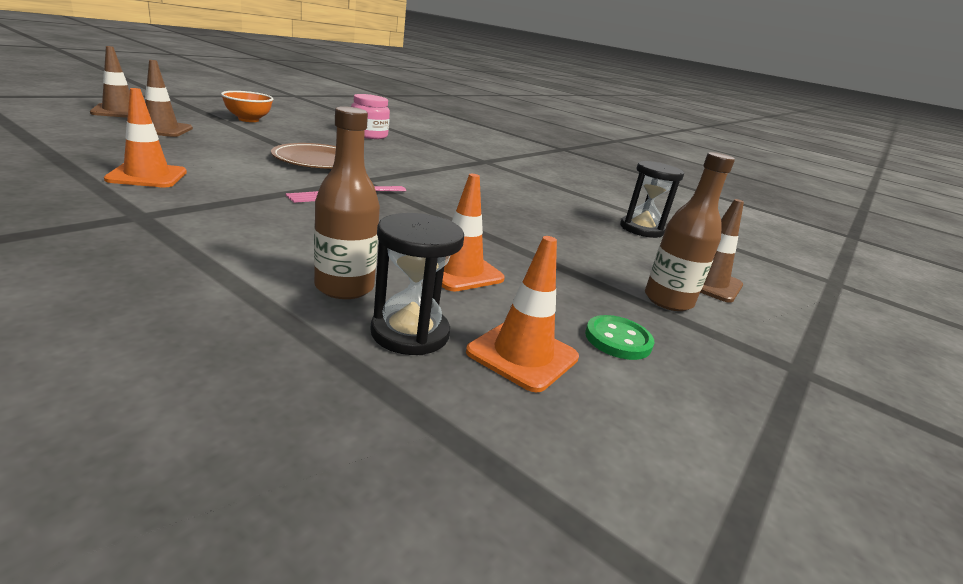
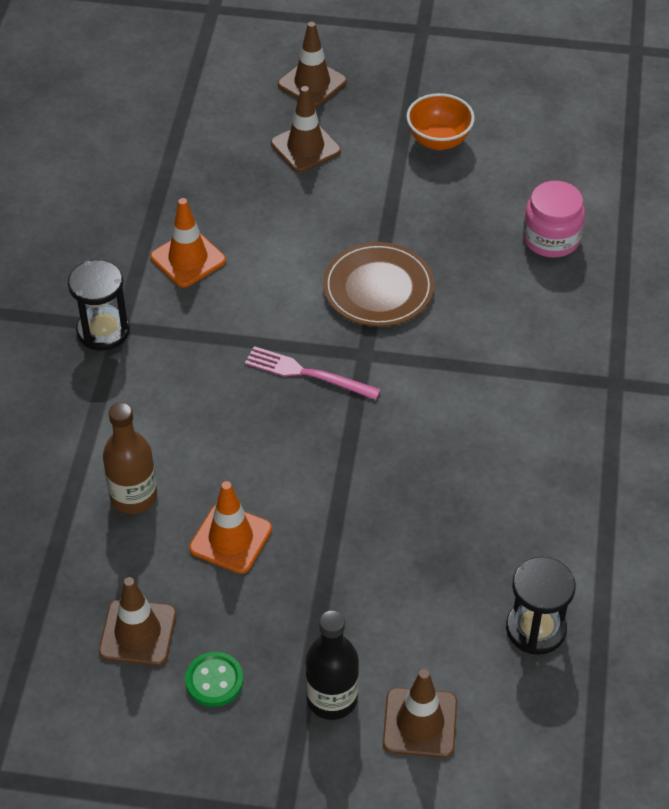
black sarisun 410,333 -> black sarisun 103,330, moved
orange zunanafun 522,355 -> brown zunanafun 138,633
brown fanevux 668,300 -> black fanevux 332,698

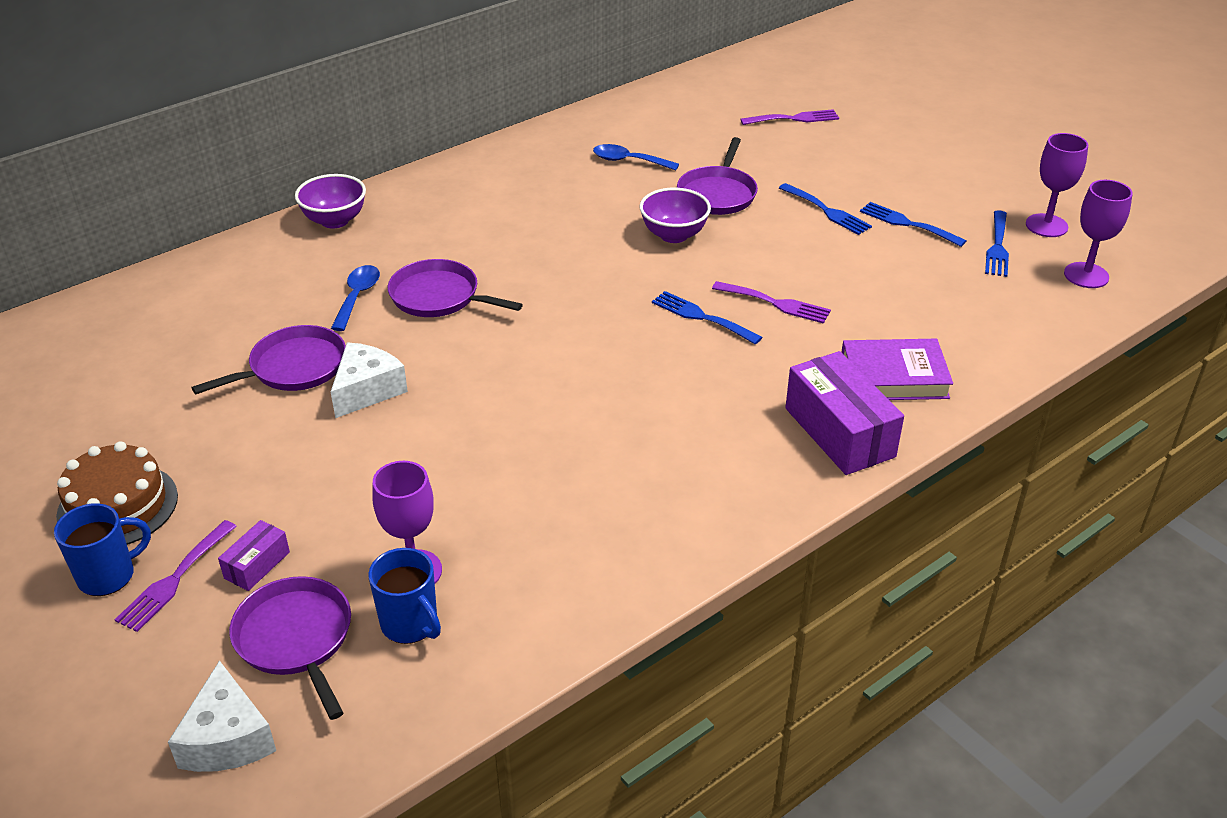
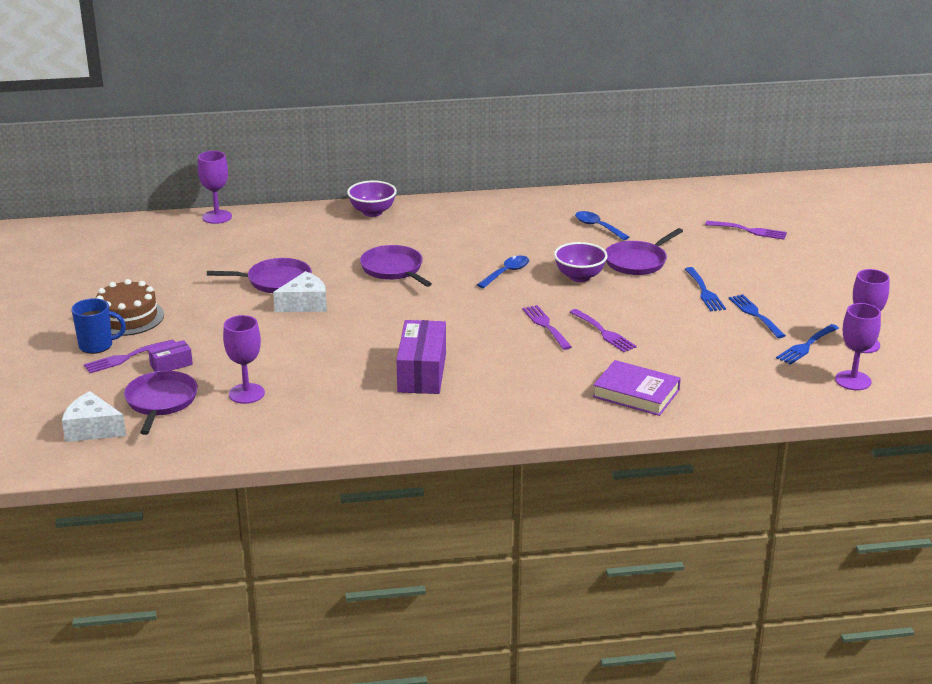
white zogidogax 227,738 -> white zogidogax 92,429, 90 degrees clockwise
none -> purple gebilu 217,217
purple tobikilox 839,432 -> purple tobikilox 422,372, moved
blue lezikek 357,297 -> blue lezikek 507,273, moved
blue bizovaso 701,317 -> purple bizovaso 545,326
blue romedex 410,624 -> none

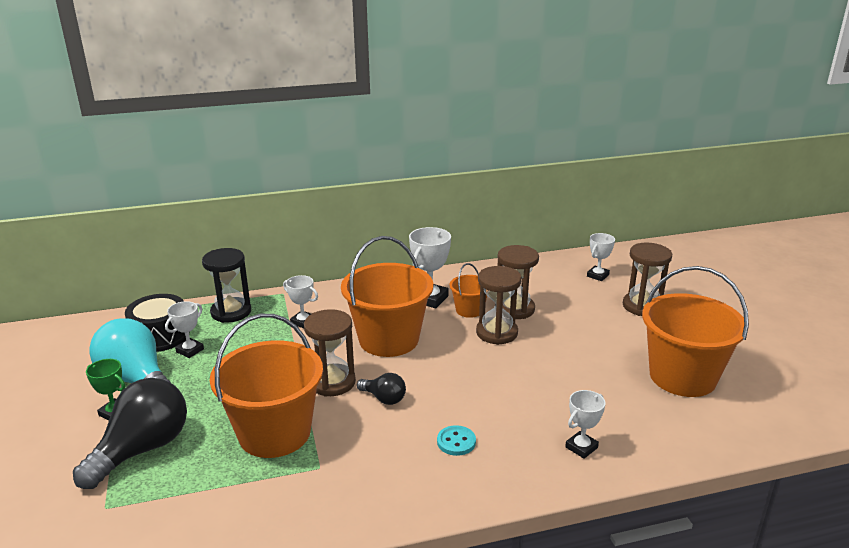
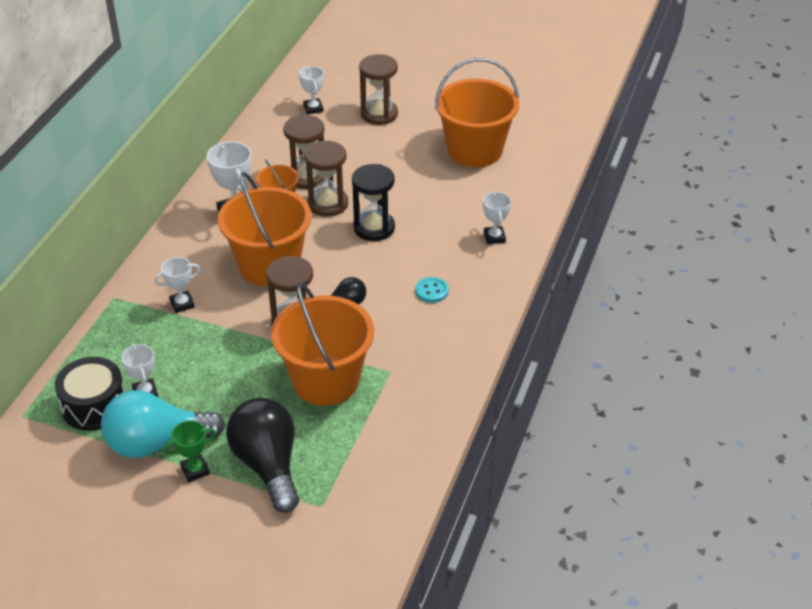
black sarisun 231,312 -> black sarisun 374,228, moved

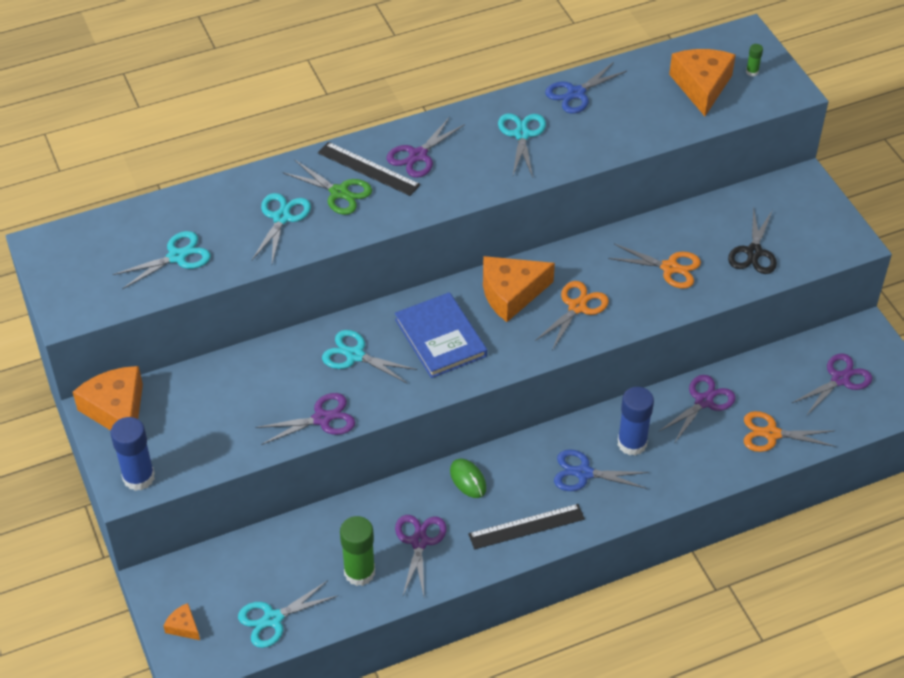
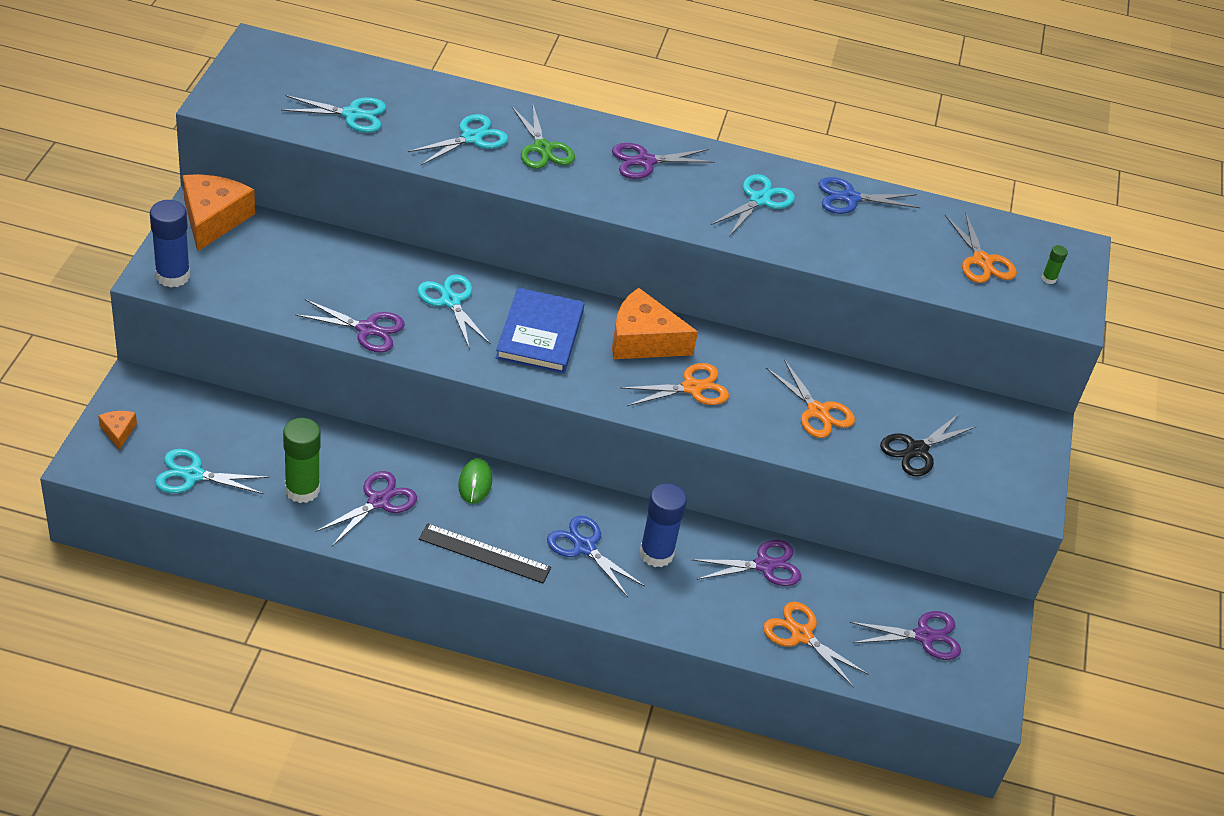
orange zogidogax 701,86 -> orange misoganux 982,261
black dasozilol 368,169 -> none

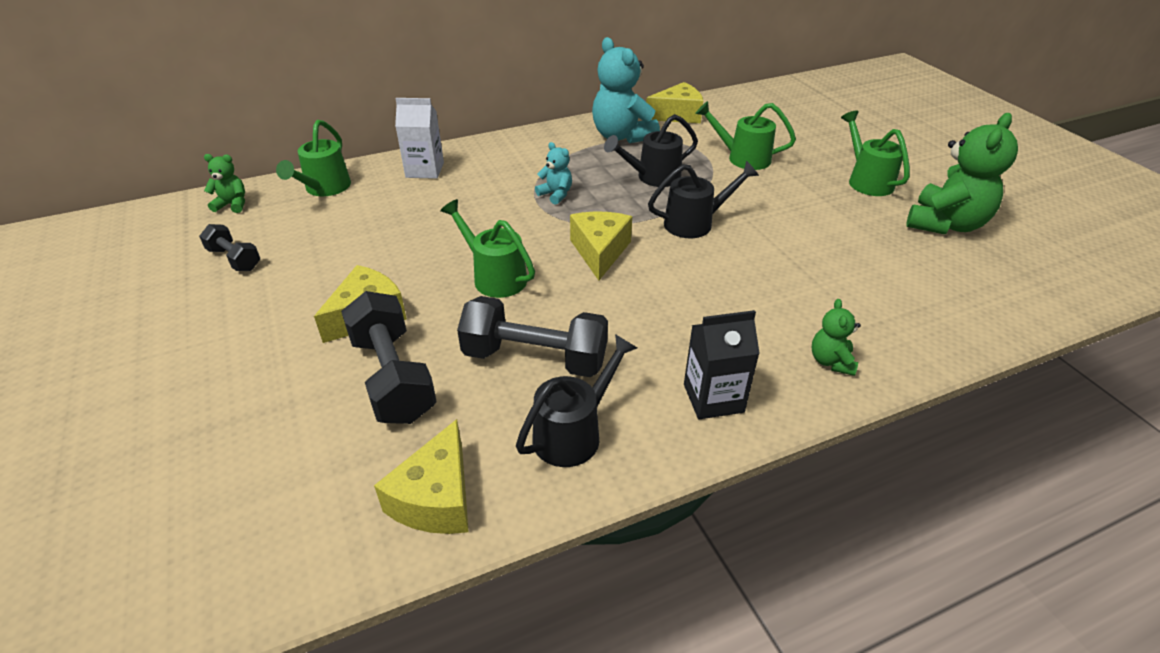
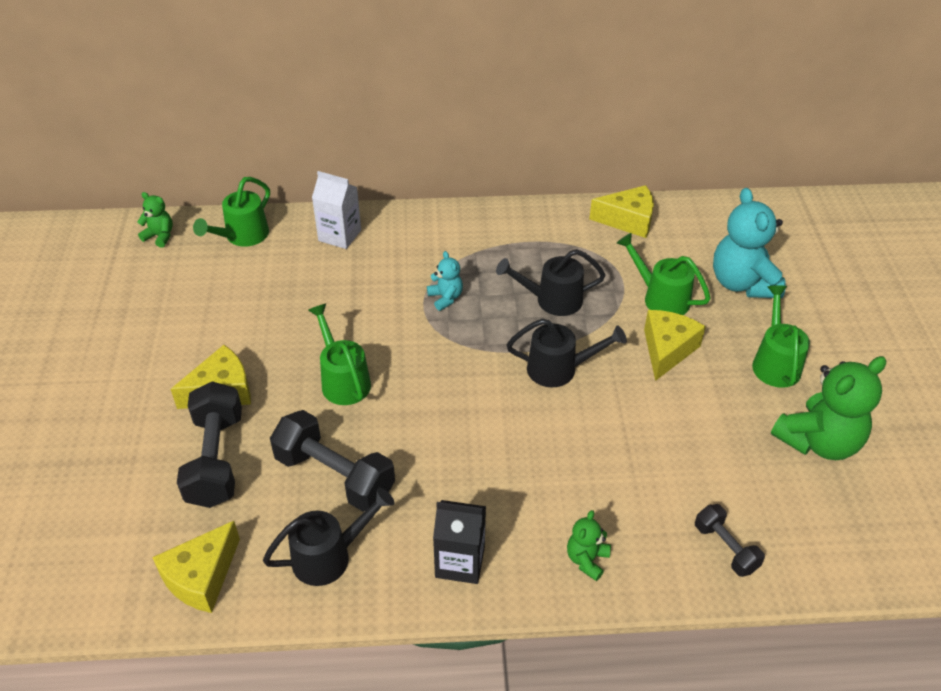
yellow zogidogax 600,252 -> yellow zogidogax 667,350, moved
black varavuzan 234,259 -> black varavuzan 725,548, moved
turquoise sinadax 622,136 -> turquoise sinadax 742,283, moved

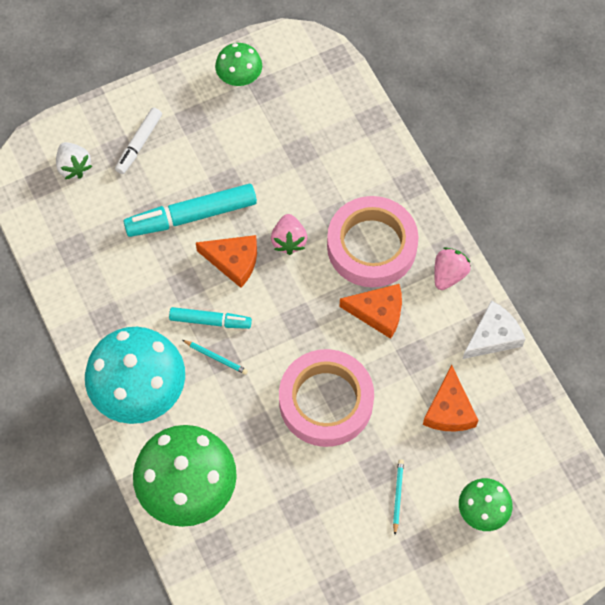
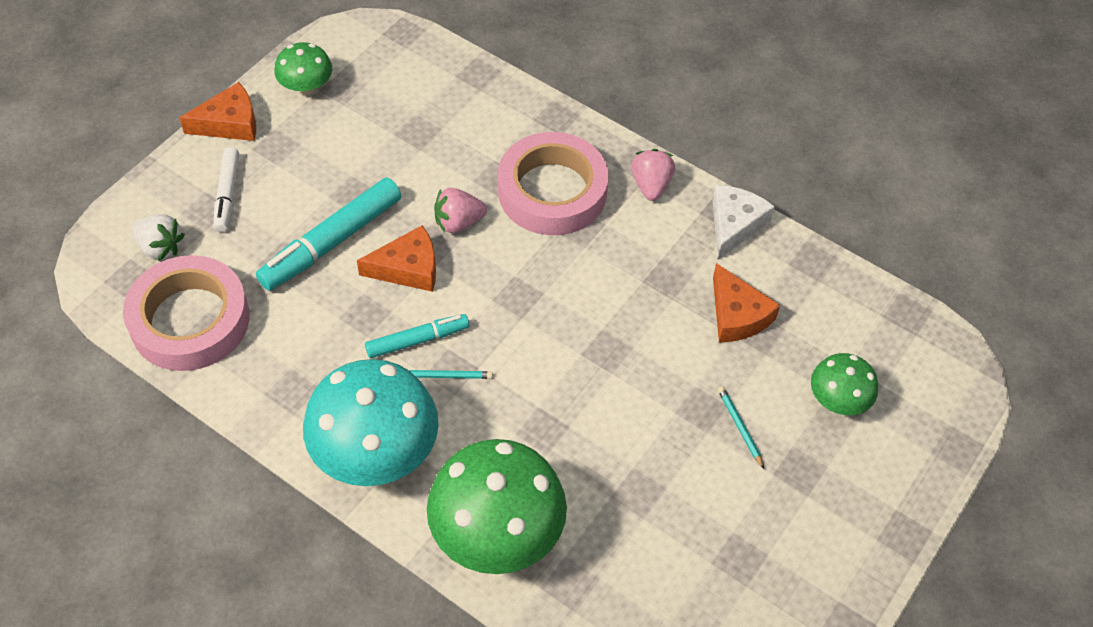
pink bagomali 326,401 -> pink bagomali 190,320, moved
orange zogidogax 378,312 -> orange zogidogax 230,123, moved
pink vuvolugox 289,241 -> pink vuvolugox 458,222, 105 degrees clockwise

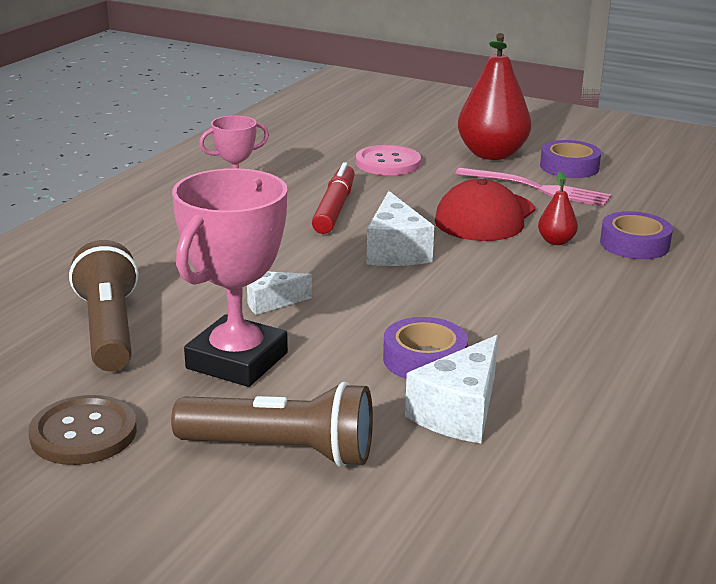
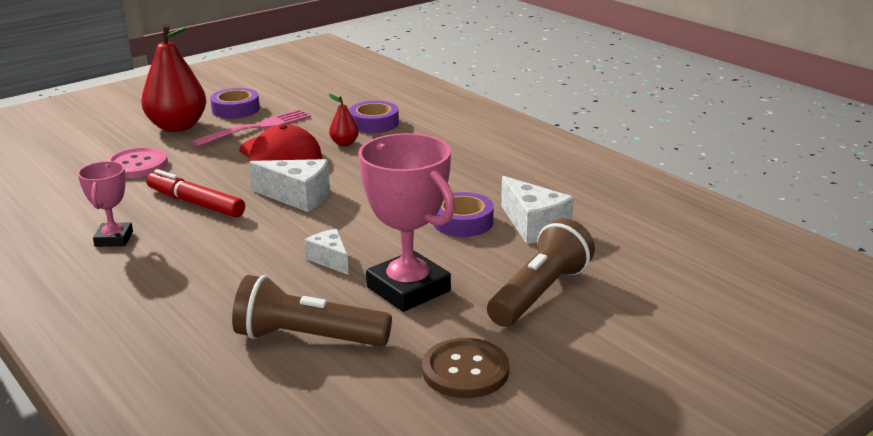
white zogidogax 270,302 -> white zogidogax 330,260, 135 degrees clockwise

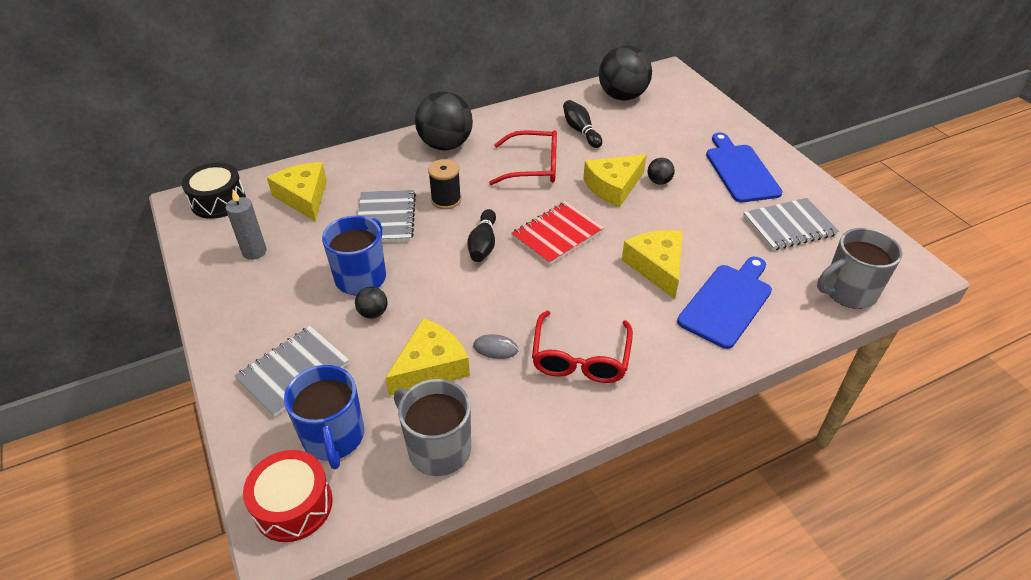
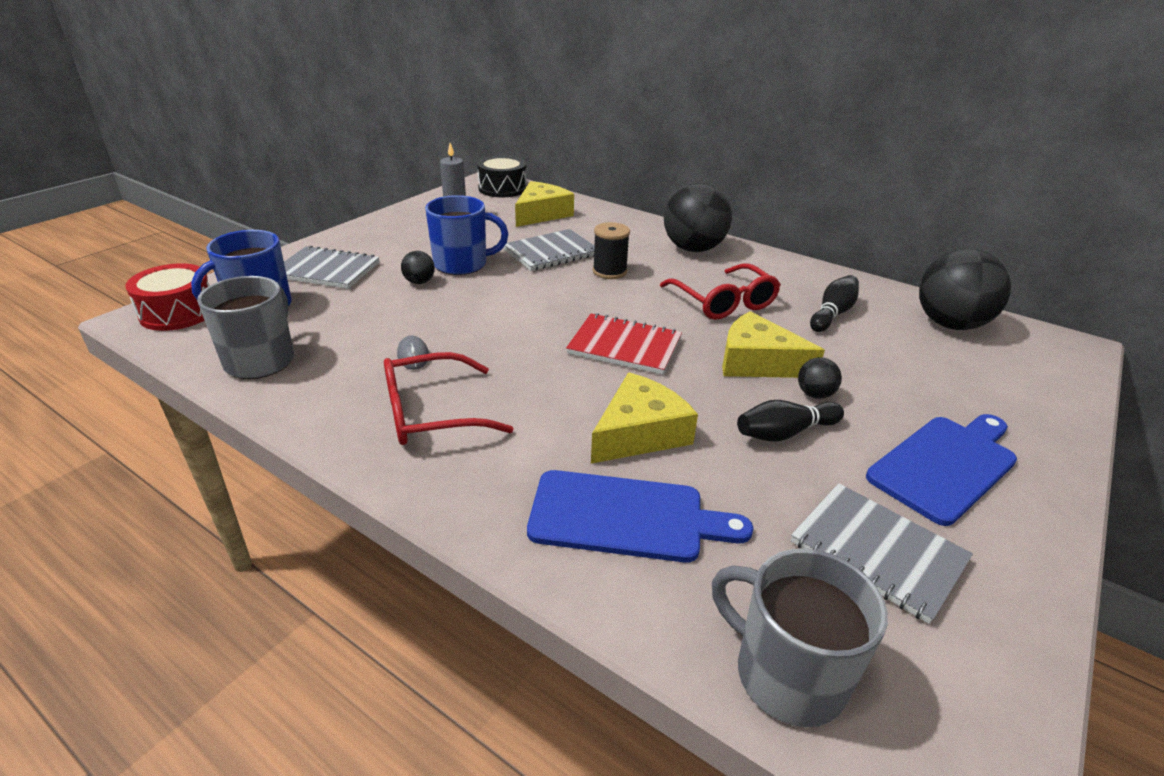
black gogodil 483,244 -> black gogodil 785,433, moved
yellow zogidogax 431,366 -> none

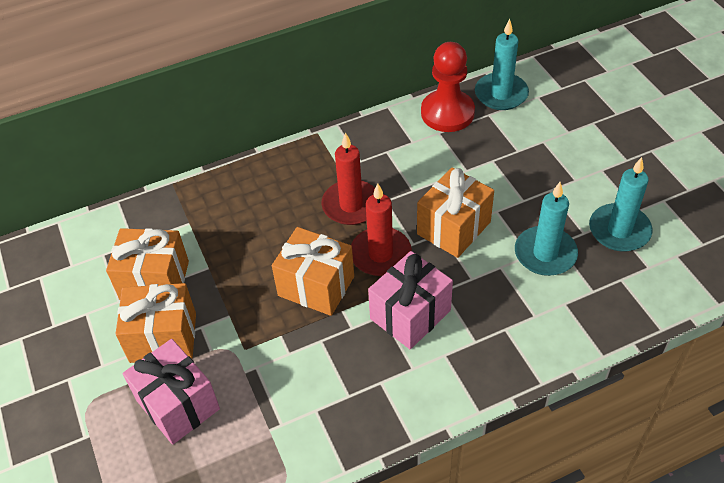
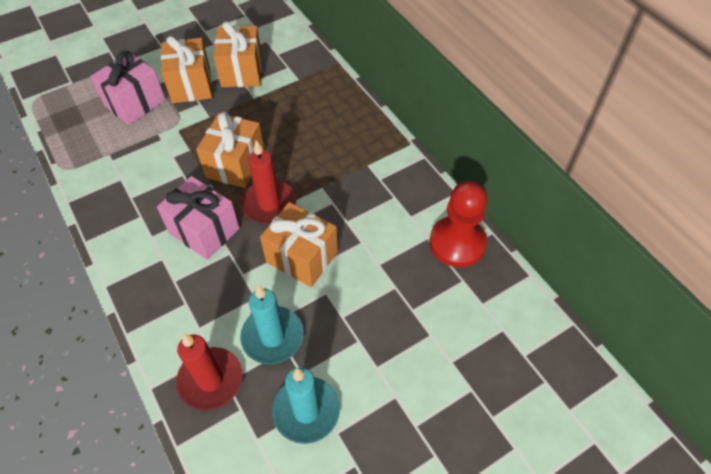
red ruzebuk 351,205 -> red ruzebuk 210,380, moved
turquoise ruzebuk 501,94 -> none

